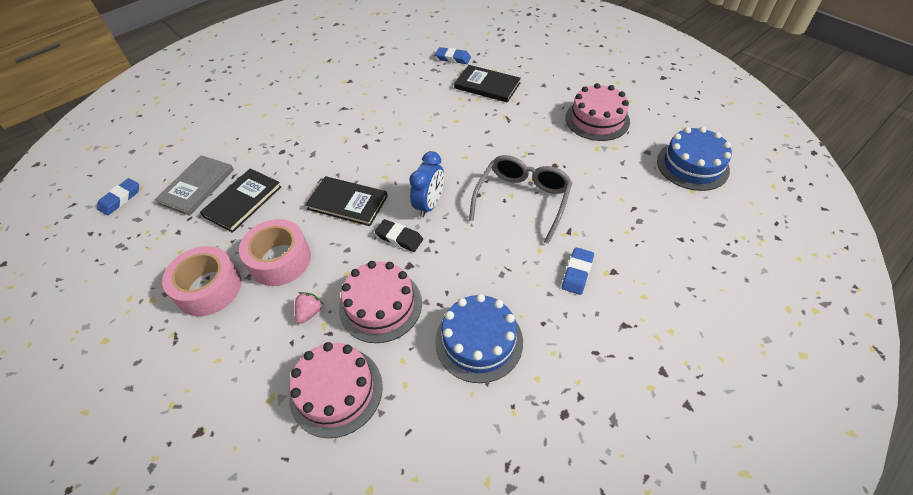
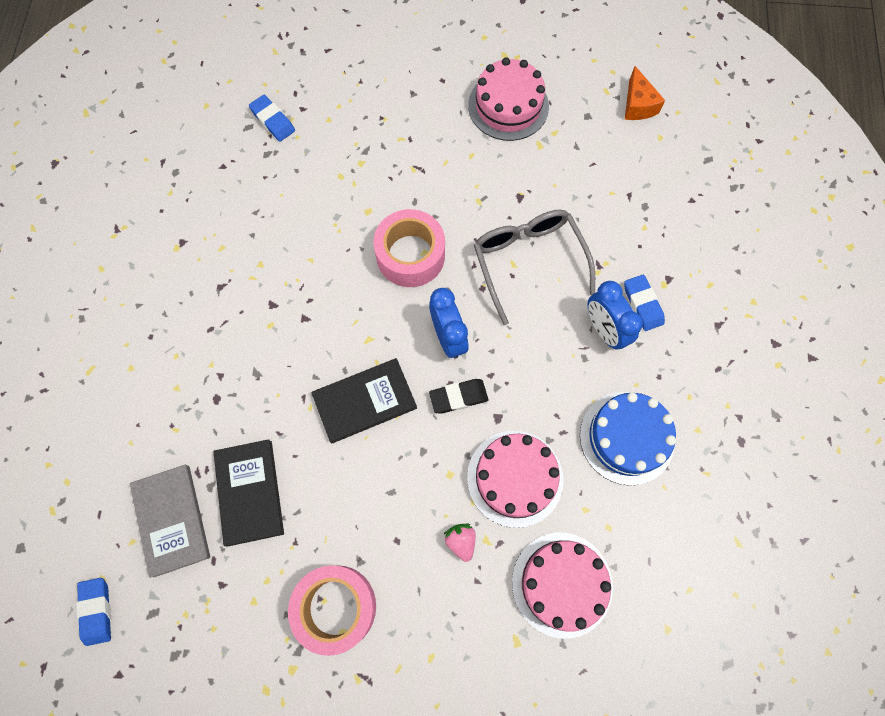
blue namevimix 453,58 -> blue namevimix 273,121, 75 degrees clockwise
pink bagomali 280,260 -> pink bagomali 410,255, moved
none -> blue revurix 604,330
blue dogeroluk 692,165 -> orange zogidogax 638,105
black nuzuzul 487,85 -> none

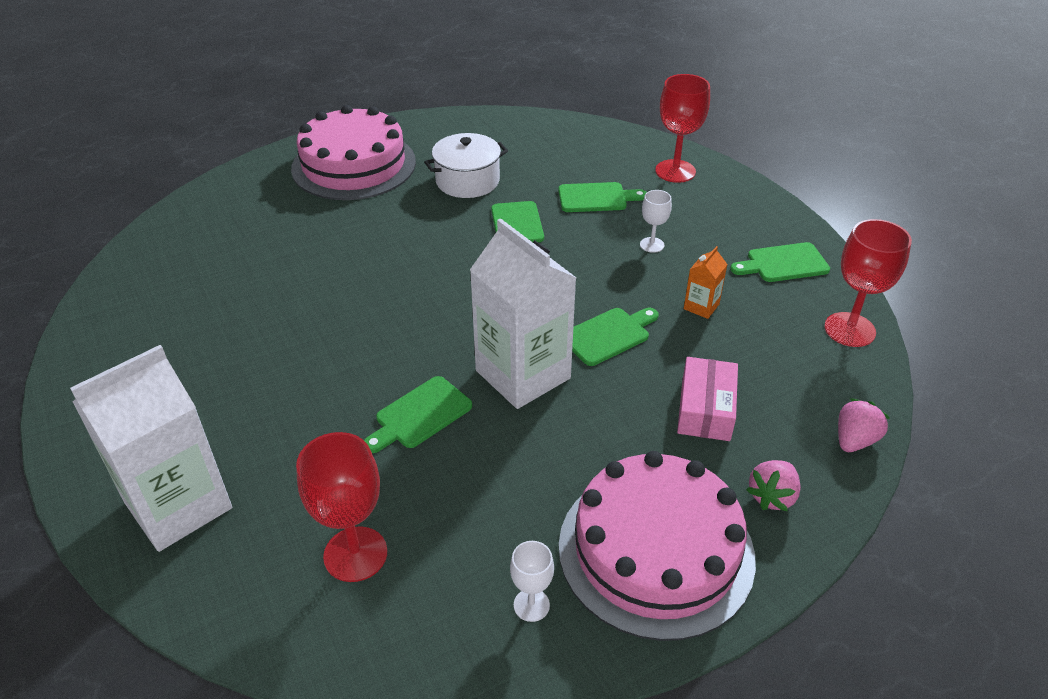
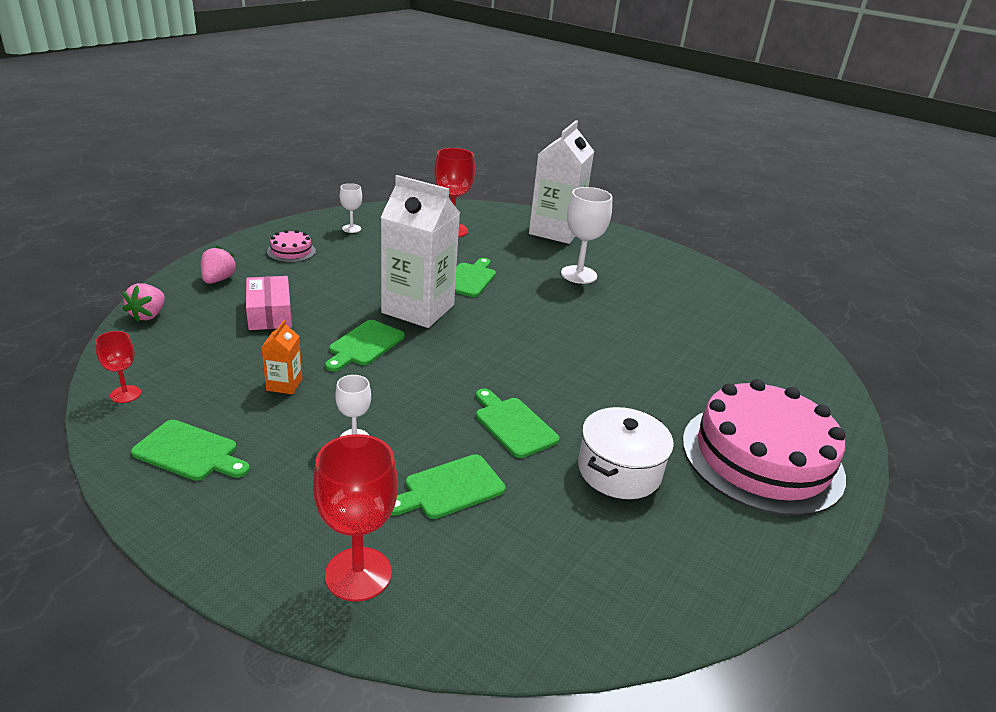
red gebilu 849,330 -> red gebilu 125,394, x0.55
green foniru 783,263 -> green foniru 190,452, 60 degrees clockwise
pink dogeroluk 656,550 -> pink dogeroluk 291,251, x0.41
none -> white gebilu 579,275

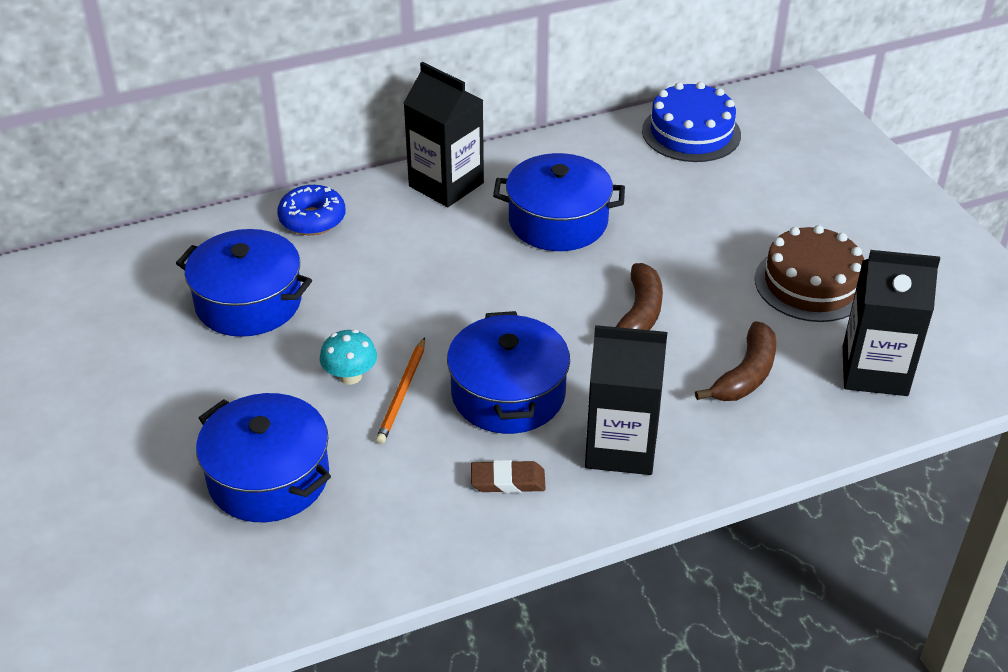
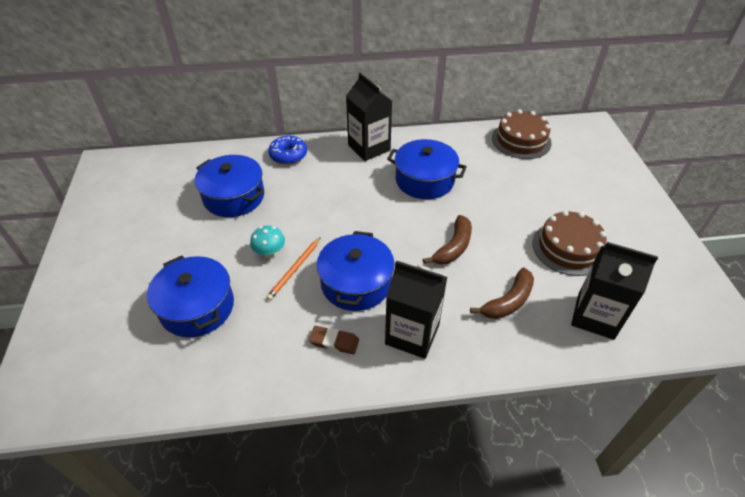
blue dogeroluk 691,133 -> brown dogeroluk 521,140

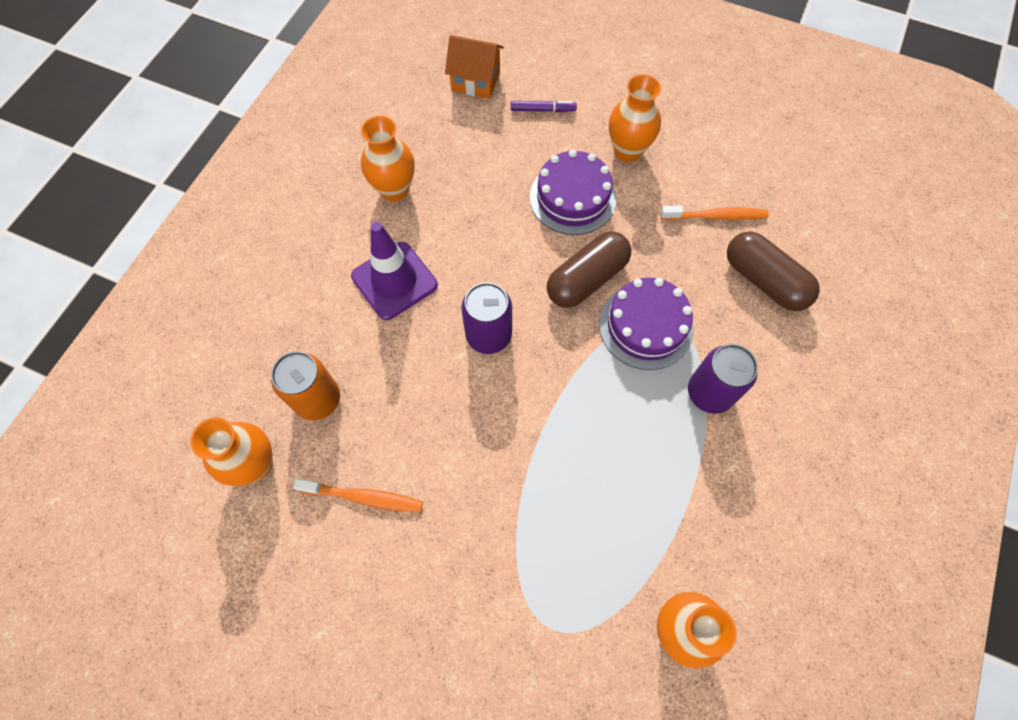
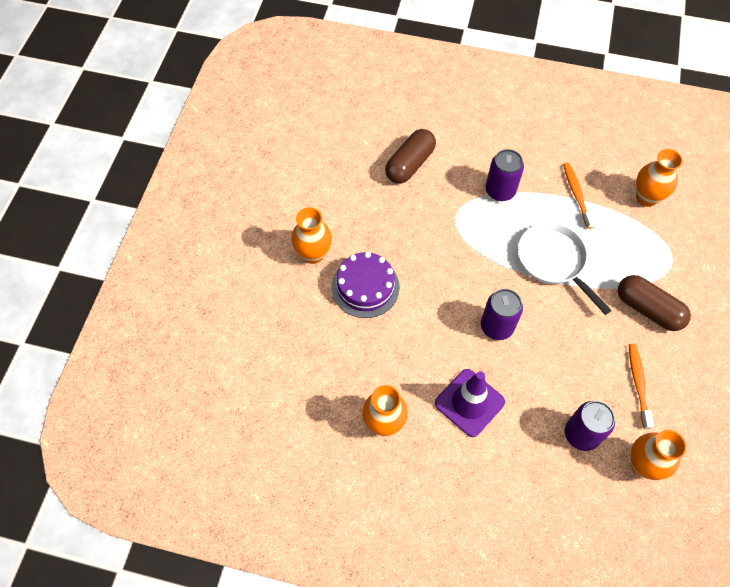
none -> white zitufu 554,261
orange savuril 716,216 -> orange savuril 576,194, moved
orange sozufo 318,399 -> purple sozufo 581,434
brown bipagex 586,279 -> brown bipagex 648,309, moved
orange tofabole 475,81 -> none
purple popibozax 543,110 -> none
purple dogeroluk 646,326 -> none

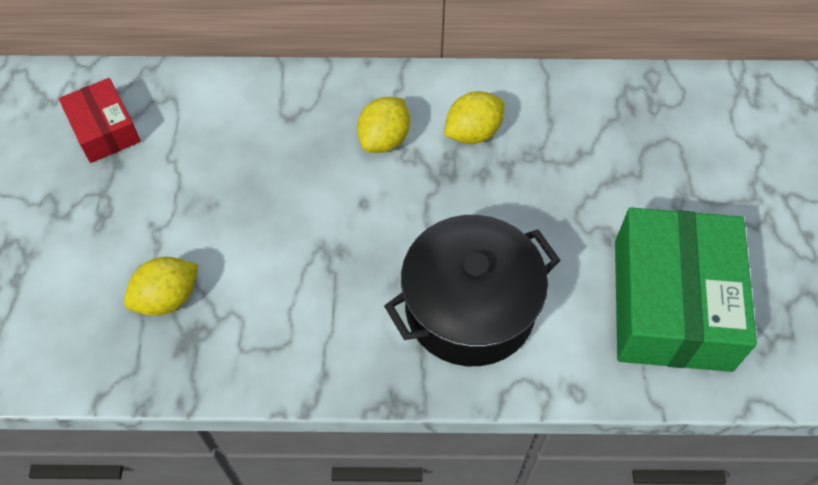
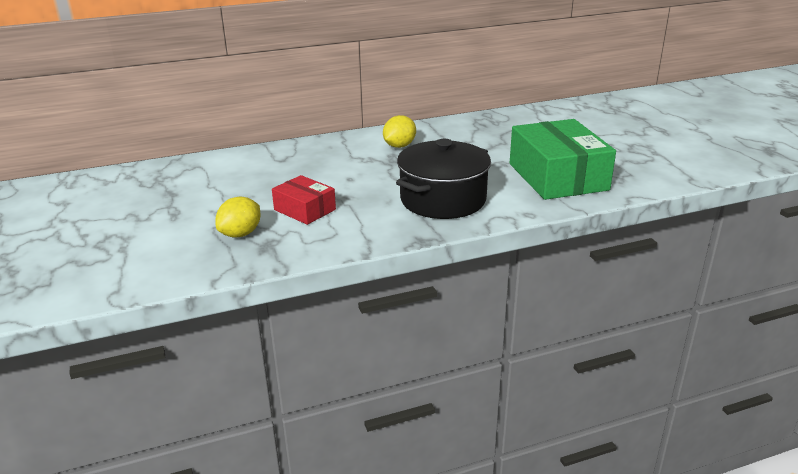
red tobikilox 104,130 -> red tobikilox 304,210, moved
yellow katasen 384,139 -> none

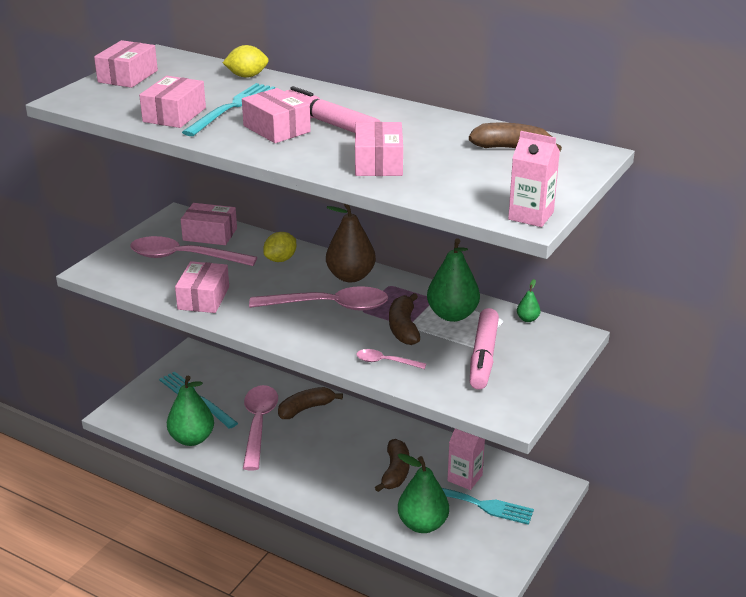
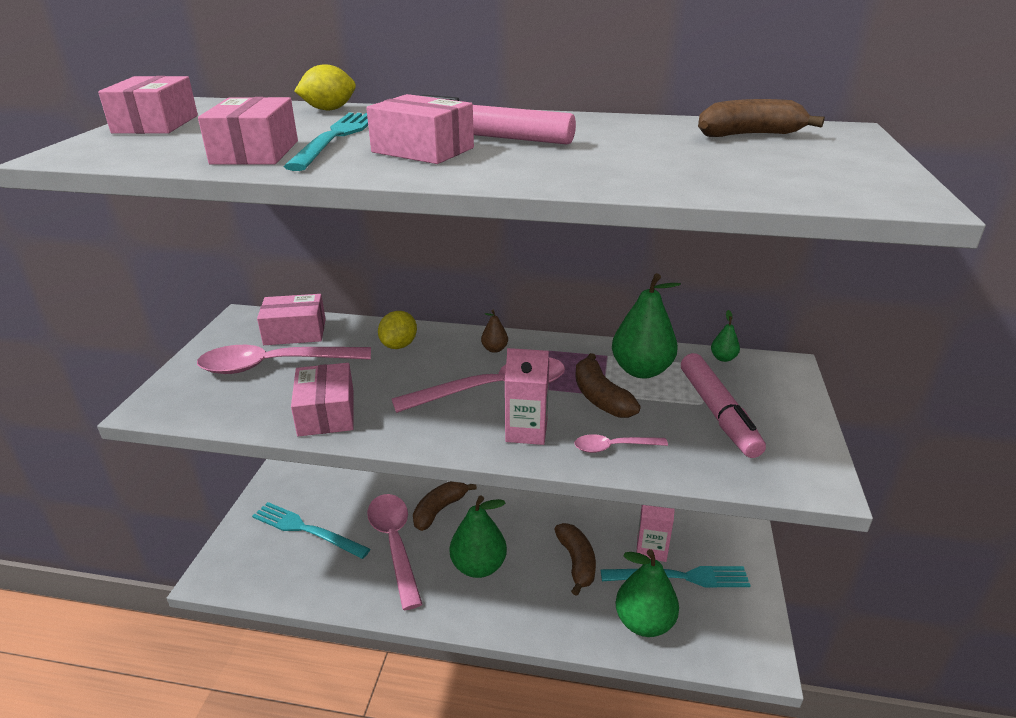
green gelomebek 192,439 -> green gelomebek 478,566, moved
brown gelomebek 350,276 -> brown gelomebek 494,349, x0.45
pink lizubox 531,216 -> pink lizubox 526,431, moved
pink tobikilox 378,163 -> none

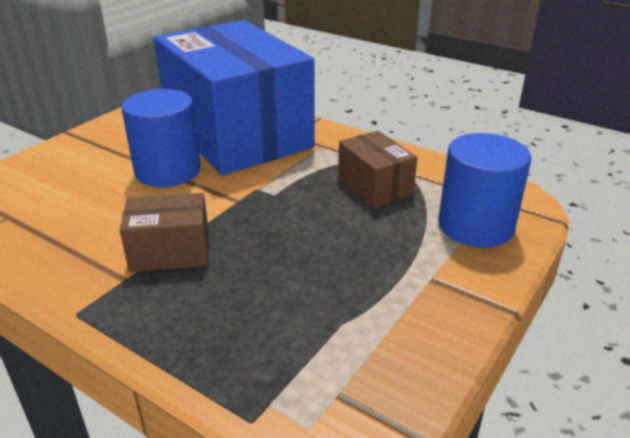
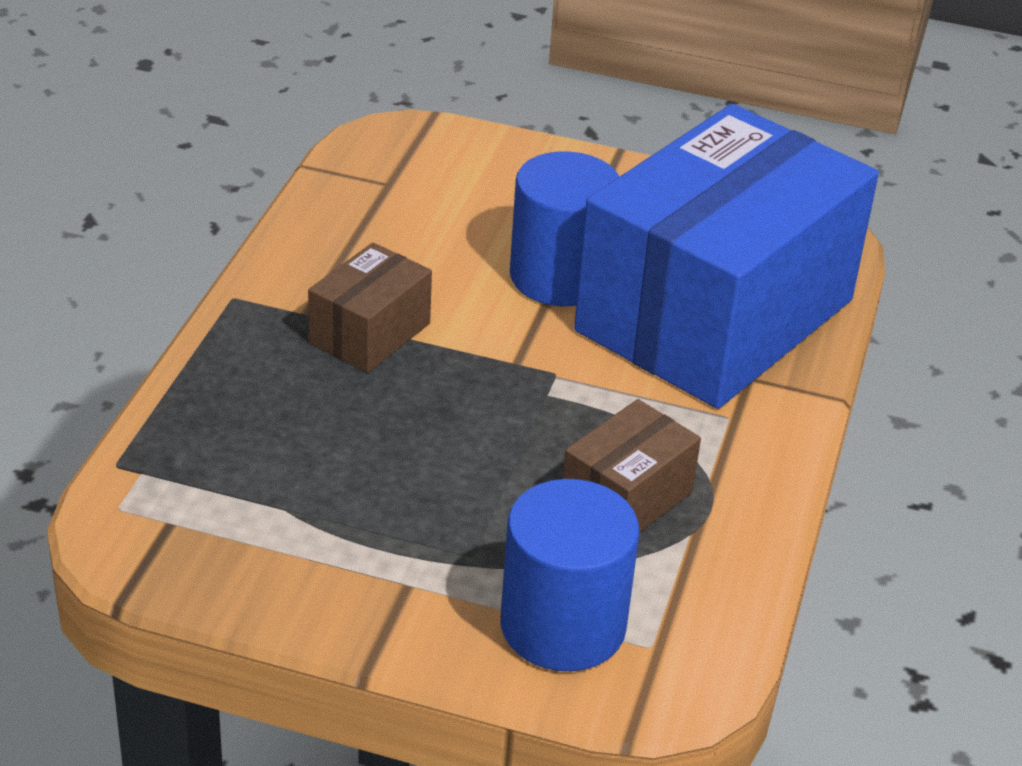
brown tobikilox 170,251 -> brown tobikilox 370,333, 60 degrees clockwise

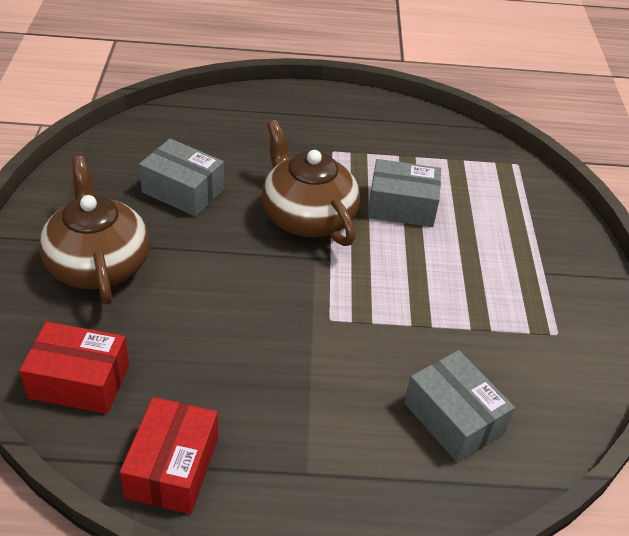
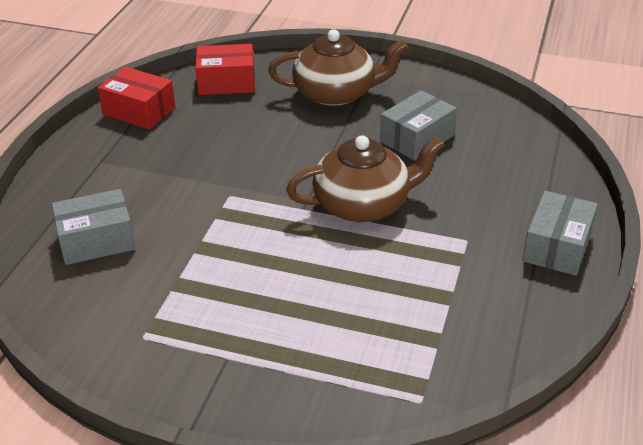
red tobikilox 79,381 -> red tobikilox 226,82, 60 degrees clockwise
grey tobikilox 401,206 -> grey tobikilox 557,247, moved

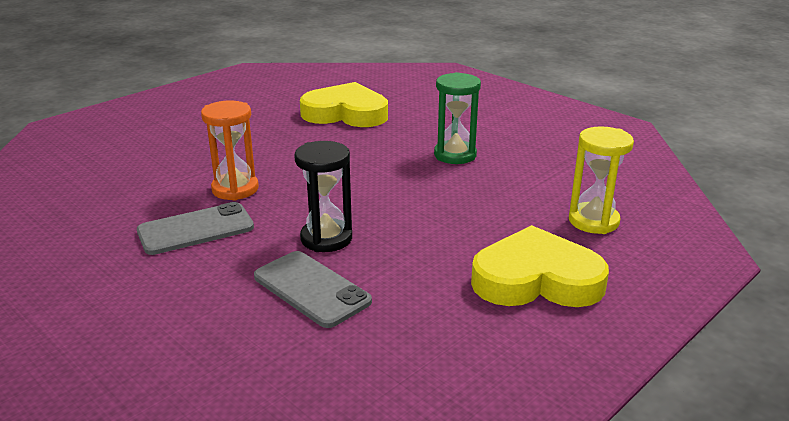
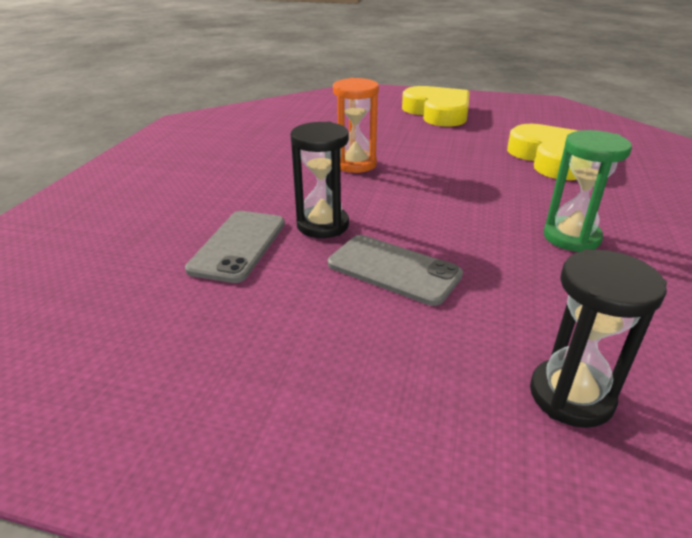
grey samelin 196,229 -> grey samelin 393,270, moved
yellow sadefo 536,279 -> yellow sadefo 438,112, moved
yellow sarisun 593,221 -> black sarisun 571,396

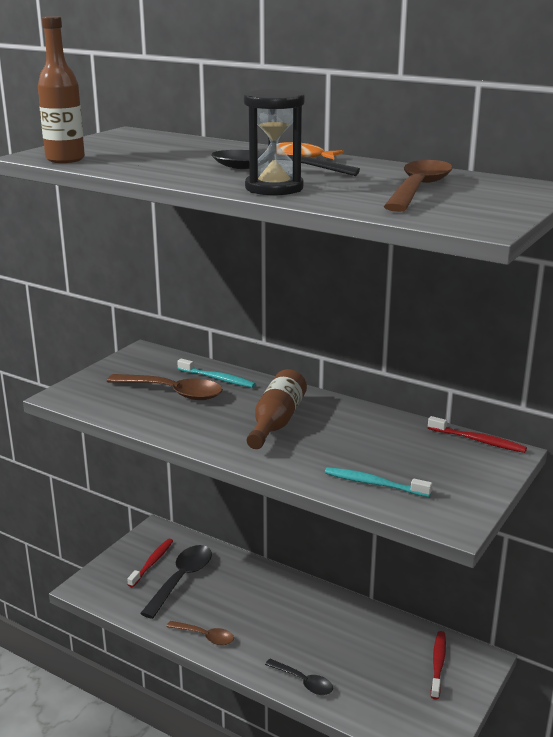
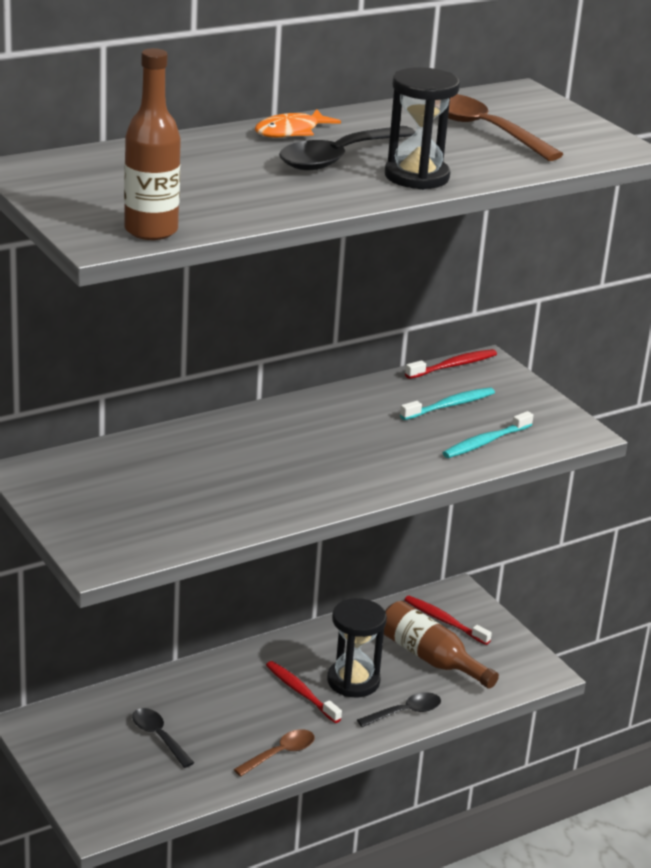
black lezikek 181,579 -> black lezikek 158,737, x0.60
red savuril 152,563 -> red savuril 301,692, moved
none -> black sarisun 353,681
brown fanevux 276,422 -> brown fanevux 430,658, moved
turquoise savuril 217,379 -> turquoise savuril 449,405, moved
brown lezikek 173,392 -> none

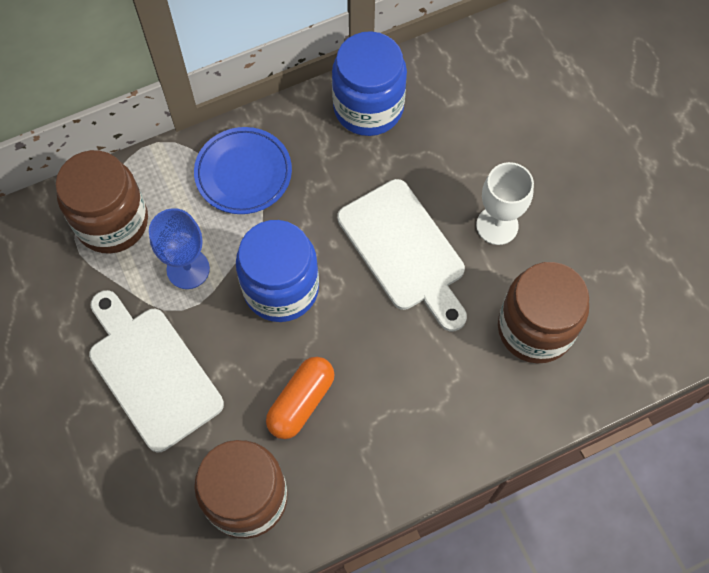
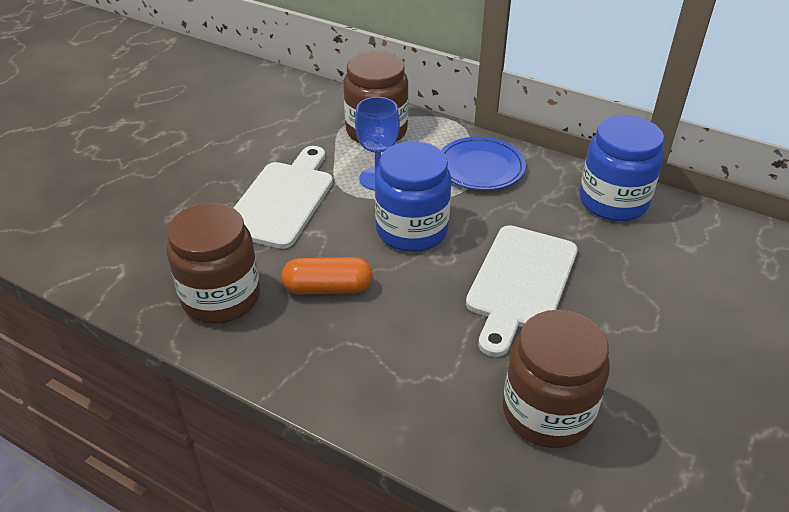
white gebilu 497,225 -> none

